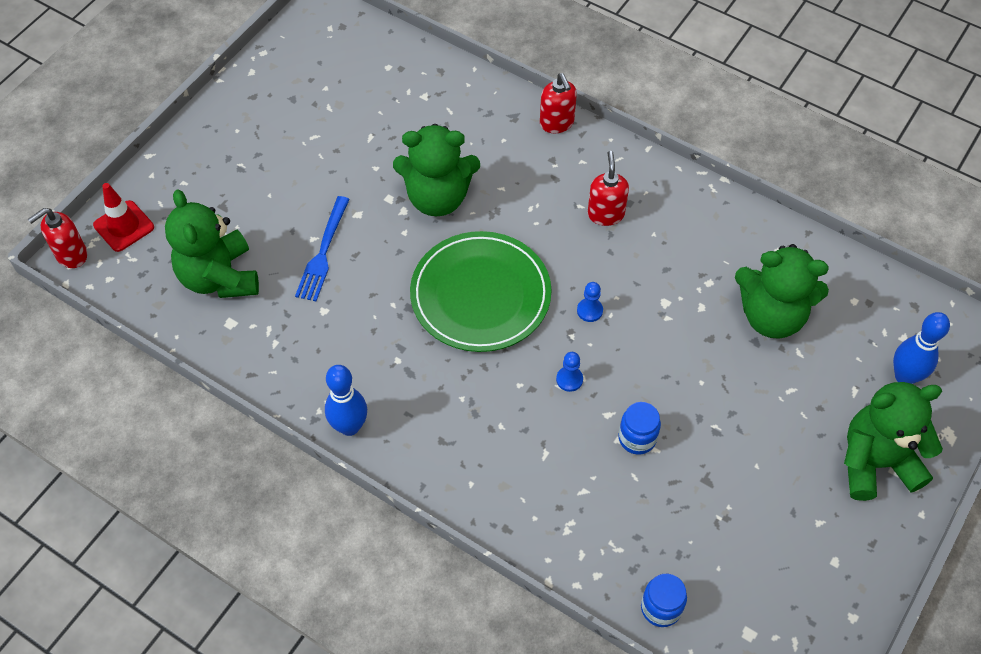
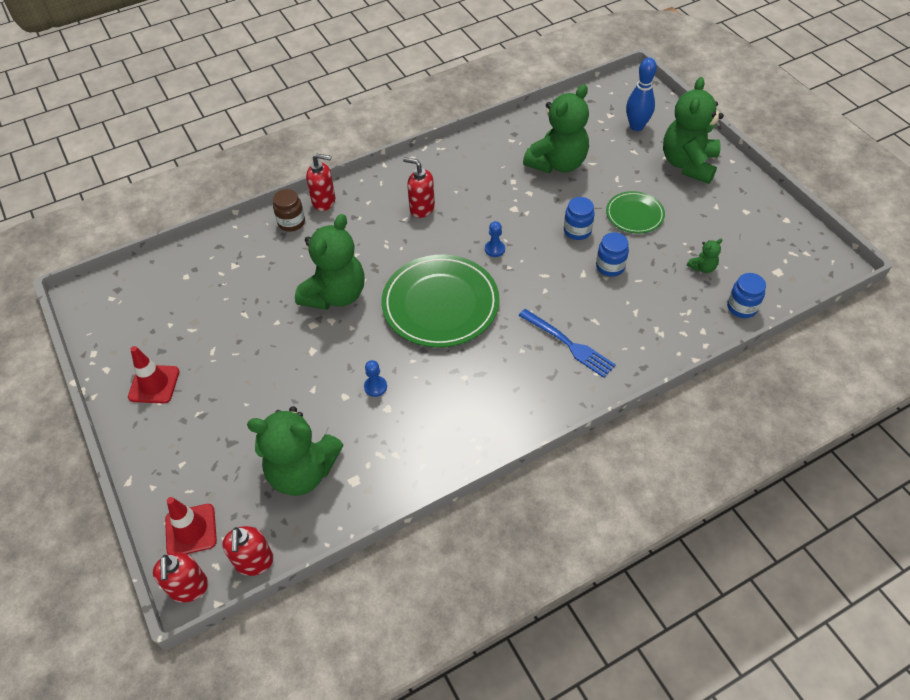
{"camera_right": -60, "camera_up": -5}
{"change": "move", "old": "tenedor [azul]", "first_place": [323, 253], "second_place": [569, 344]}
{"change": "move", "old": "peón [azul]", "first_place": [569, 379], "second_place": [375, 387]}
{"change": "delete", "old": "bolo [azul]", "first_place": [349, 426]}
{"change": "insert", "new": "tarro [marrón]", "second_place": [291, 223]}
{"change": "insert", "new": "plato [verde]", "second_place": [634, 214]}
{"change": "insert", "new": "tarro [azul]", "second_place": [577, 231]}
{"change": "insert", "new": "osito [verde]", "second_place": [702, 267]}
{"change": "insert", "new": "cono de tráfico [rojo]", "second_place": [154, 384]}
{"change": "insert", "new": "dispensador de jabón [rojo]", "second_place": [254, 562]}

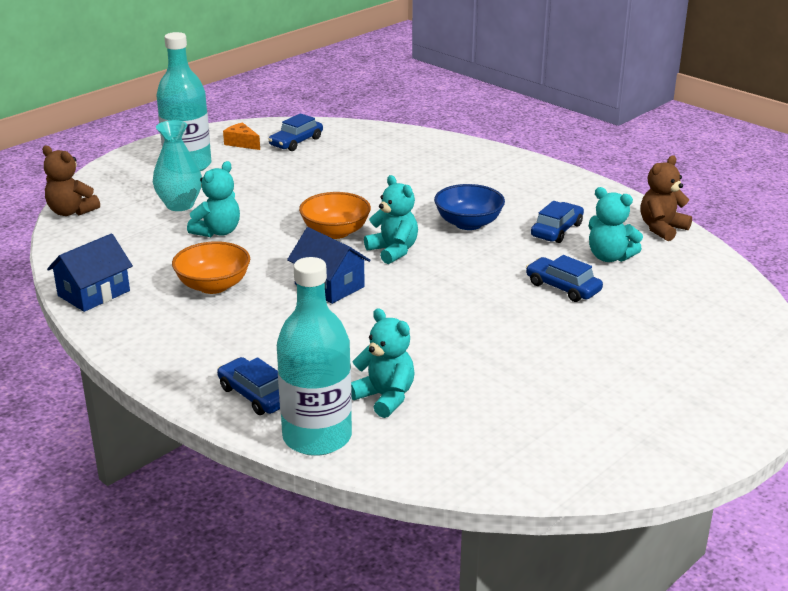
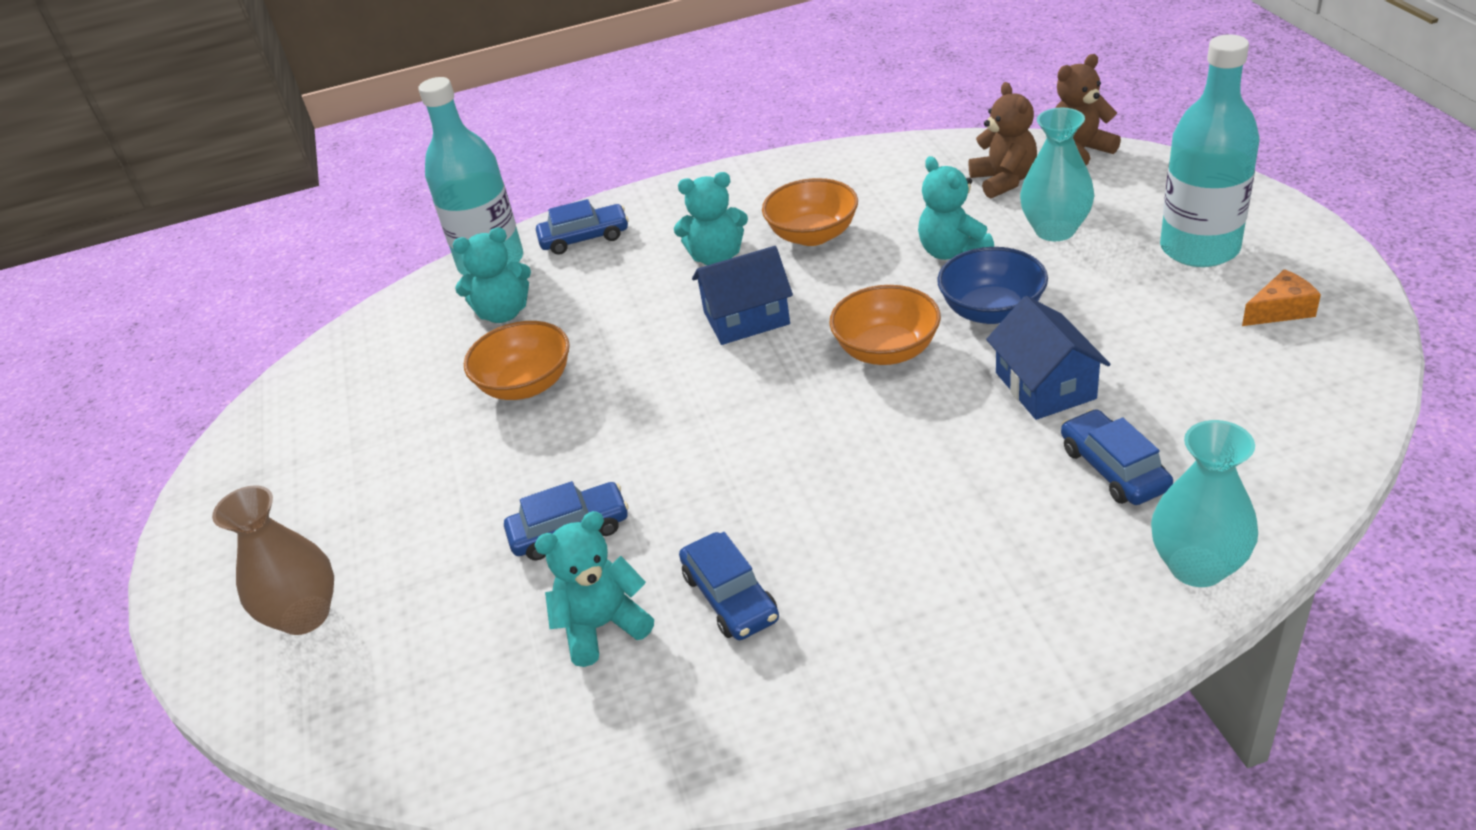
{"camera_right": 125, "camera_up": 10}
{"change": "move", "old": "coche [azul]", "first_place": [296, 142], "second_place": [1113, 468]}
{"change": "move", "old": "osito [marrón]", "first_place": [662, 229], "second_place": [1003, 181]}
{"change": "move", "old": "osito [turquesa]", "first_place": [393, 251], "second_place": [716, 257]}
{"change": "move", "old": "cuenco [azul]", "first_place": [468, 223], "second_place": [992, 311]}
{"change": "move", "old": "casa [azul]", "first_place": [94, 293], "second_place": [1045, 386]}
{"change": "insert", "new": "cuenco [naranja]", "second_place": [526, 385]}
{"change": "insert", "new": "florero [turquesa]", "second_place": [1197, 566]}
{"change": "insert", "new": "florero [marrón]", "second_place": [305, 615]}

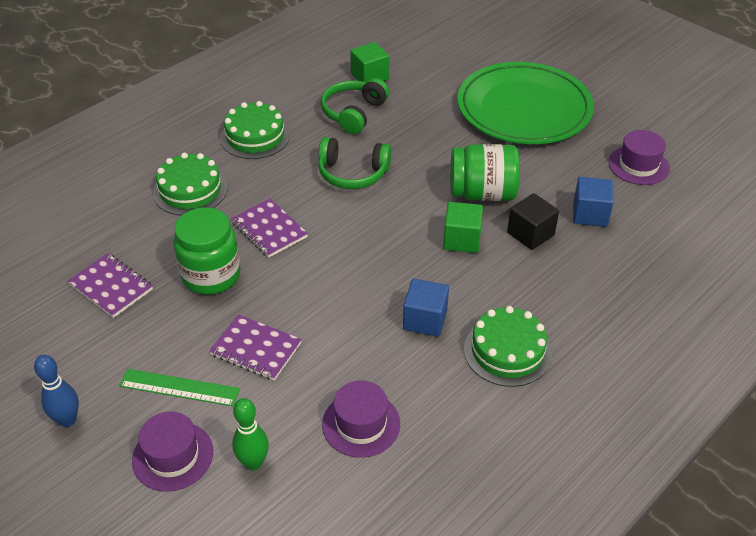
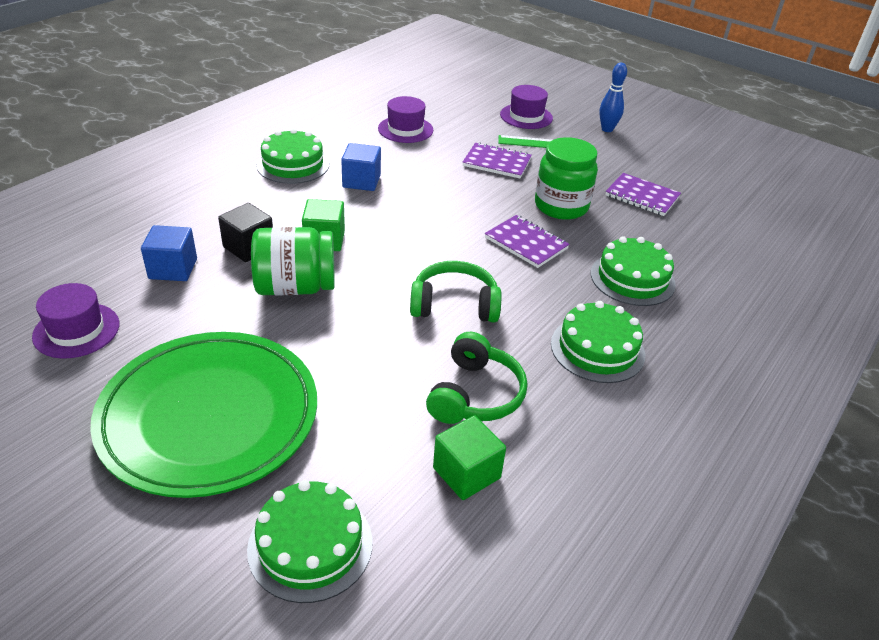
{"camera_right": 170, "camera_up": -5}
{"change": "delete", "old": "bolo [verde]", "first_place": [253, 463]}
{"change": "insert", "new": "tarta [verde]", "second_place": [310, 545]}

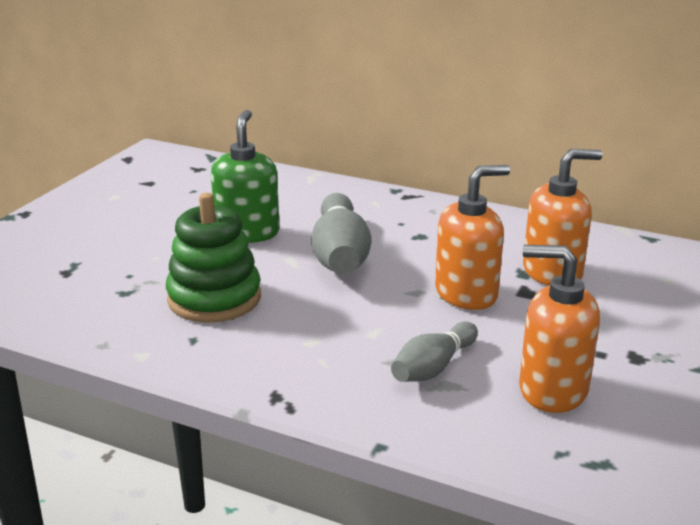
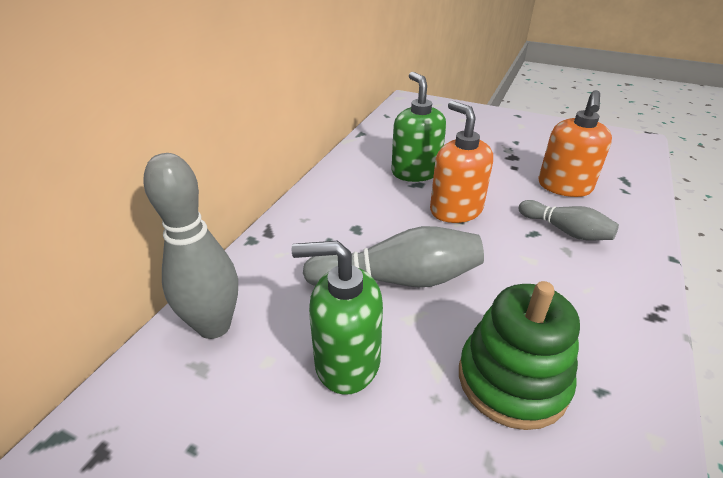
{"camera_right": -90, "camera_up": 10}
{"change": "recolor", "old": "dispensador de jabón [naranja]", "new": "dispensador de jabón [verde]", "first_place": [552, 272], "second_place": [415, 172]}
{"change": "insert", "new": "bolo [gris]", "second_place": [214, 326]}

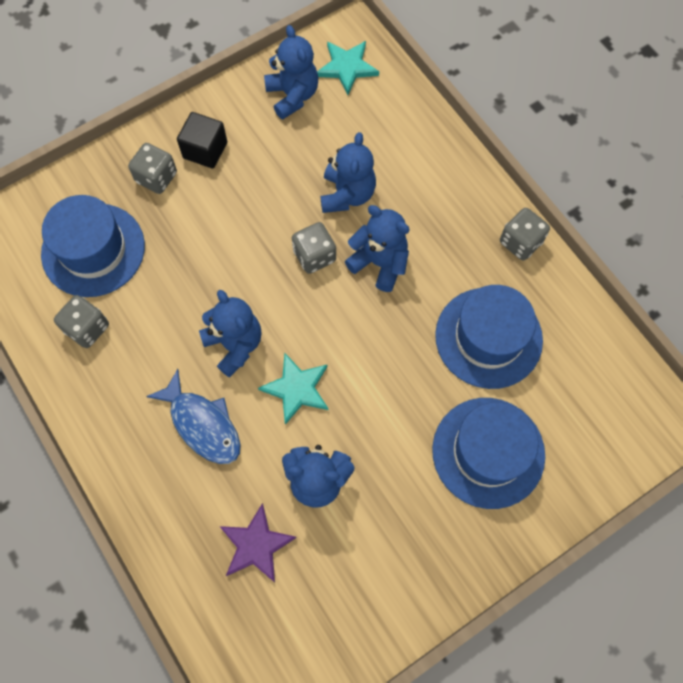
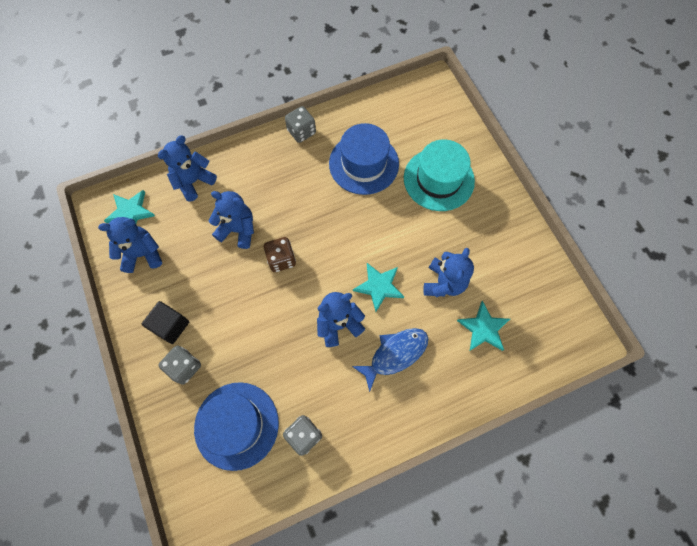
{"camera_right": -80, "camera_up": 0}
{"change": "move", "old": "osito [azul]", "first_place": [379, 263], "second_place": [193, 181]}
{"change": "recolor", "old": "dado [gris]", "new": "dado [marrón]", "first_place": [314, 256], "second_place": [281, 259]}
{"change": "recolor", "old": "sombrero [azul]", "new": "sombrero [turquesa]", "first_place": [488, 452], "second_place": [438, 179]}
{"change": "recolor", "old": "estrella [morado]", "new": "estrella [turquesa]", "first_place": [256, 545], "second_place": [483, 328]}

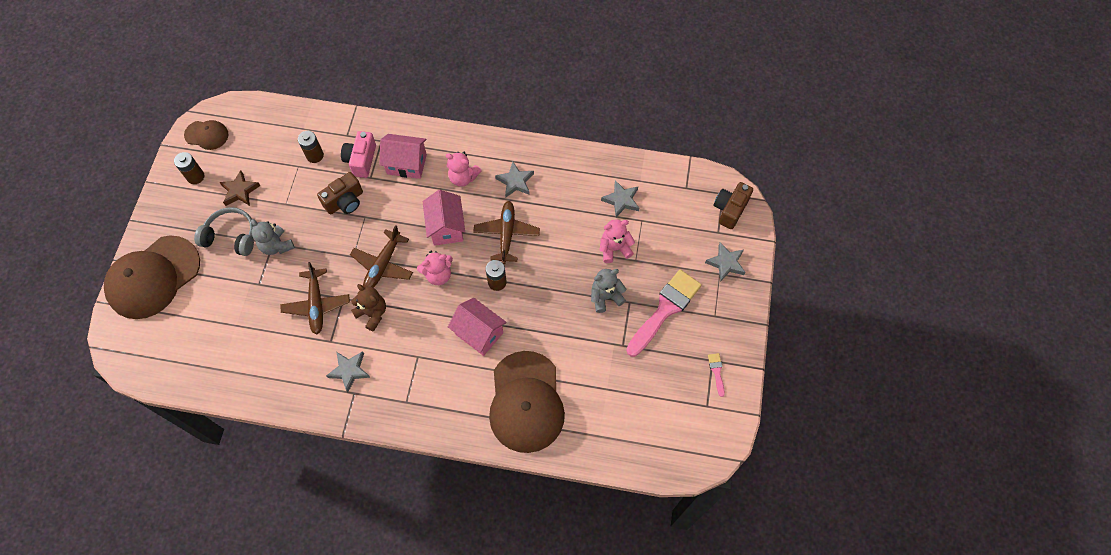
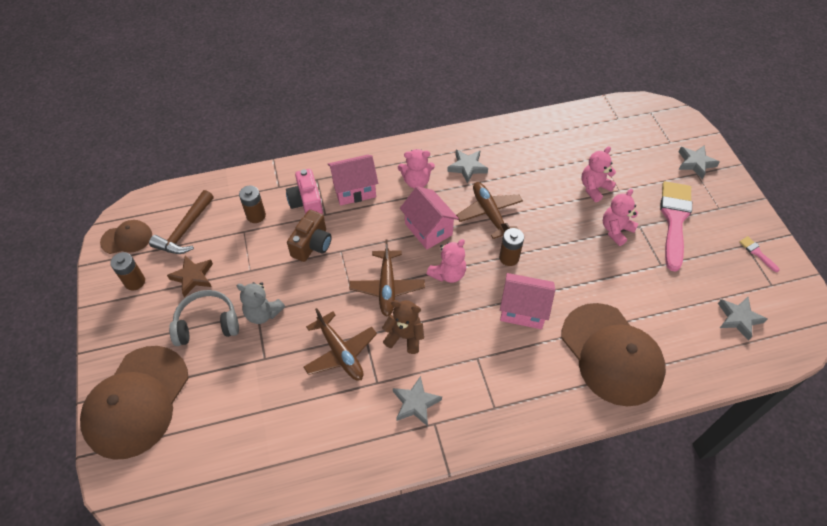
{"camera_right": -25, "camera_up": -10}
{"change": "move", "old": "estrella [gris]", "first_place": [621, 200], "second_place": [738, 318]}
{"change": "delete", "old": "cámara [marrón]", "first_place": [730, 209]}
{"change": "recolor", "old": "osito [gris]", "new": "osito [rosa]", "first_place": [605, 297], "second_place": [616, 230]}
{"change": "insert", "new": "martillo [marrón]", "second_place": [185, 230]}

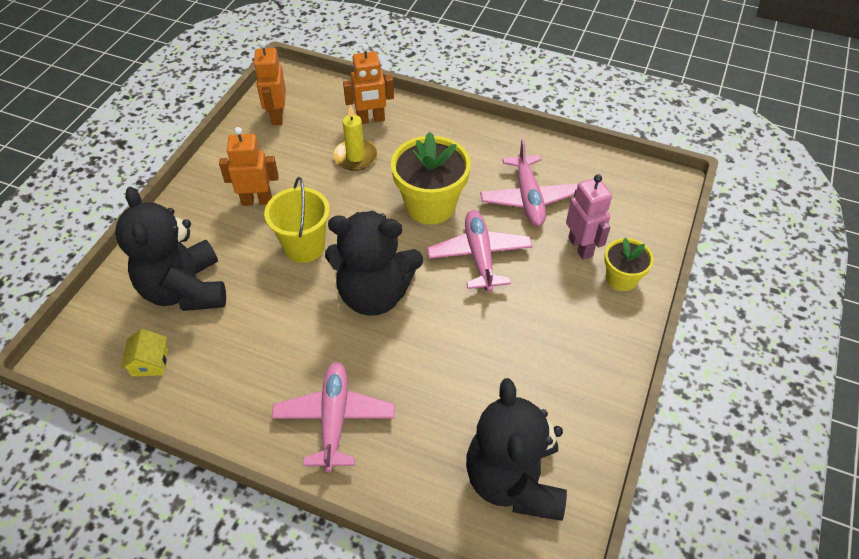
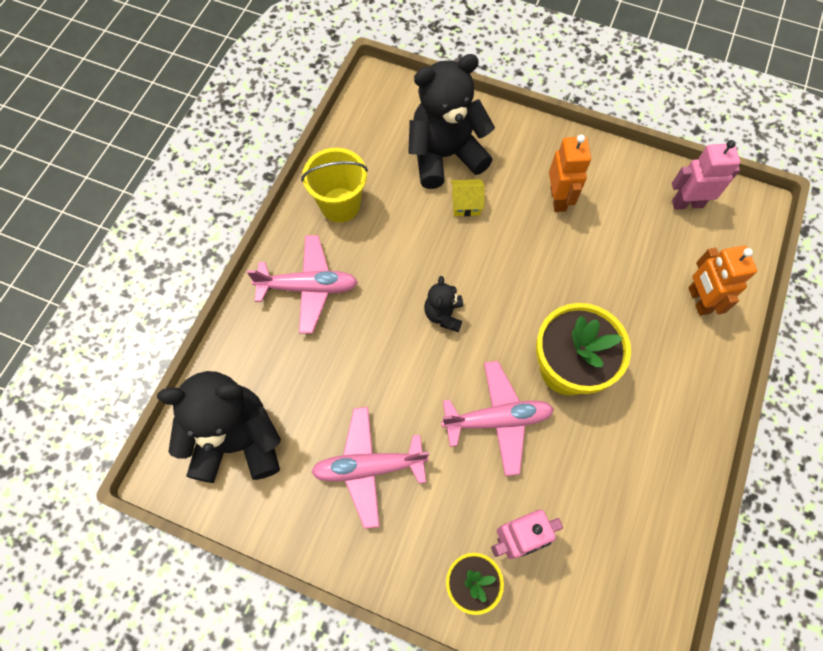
{"camera_right": 90, "camera_up": 15}
{"change": "recolor", "old": "robot [naranja]", "new": "robot [rosa]", "first_place": [277, 116], "second_place": [687, 203]}
{"change": "delete", "old": "vela [amarillo]", "first_place": [355, 157]}
{"change": "move", "old": "avión [rosa]", "first_place": [528, 198], "second_place": [369, 467]}
{"change": "move", "old": "balde [amarillo]", "first_place": [304, 246], "second_place": [340, 205]}
{"change": "resize", "old": "osito [negro]", "first_place": [374, 294], "second_place": [443, 314], "factor": 0.47}
{"change": "move", "old": "casa [amarillo]", "first_place": [149, 362], "second_place": [466, 204]}

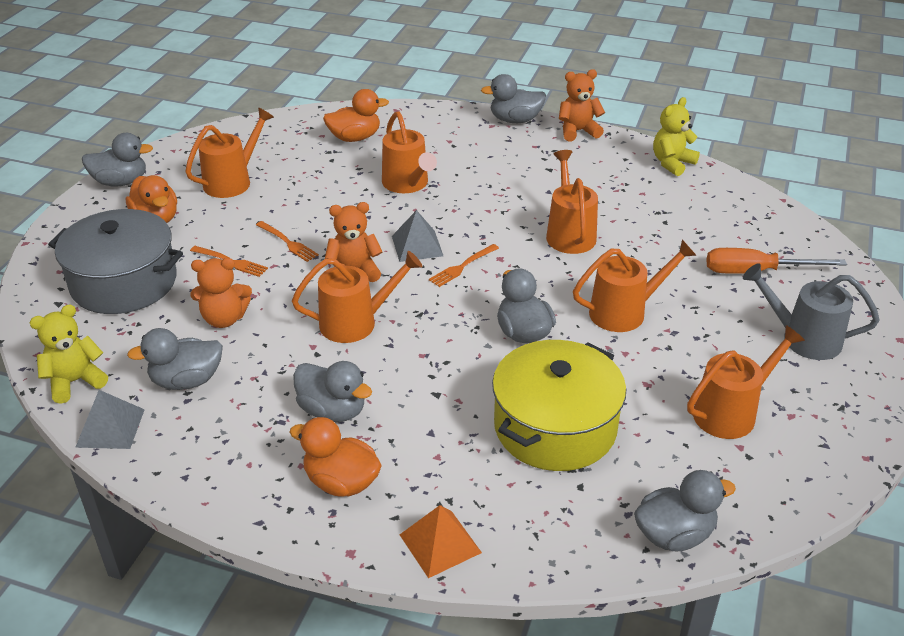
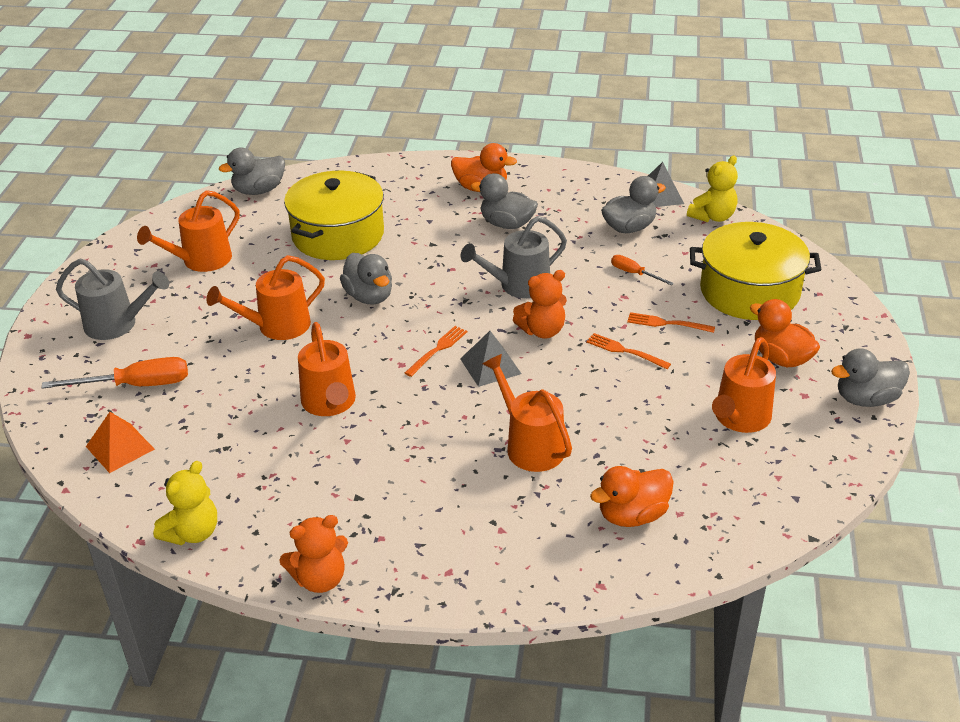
{"camera_right": 170, "camera_up": 0}
{"change": "delete", "old": "pato [gris]", "first_place": [515, 120]}
{"change": "recolor", "old": "olla [gris]", "new": "olla [amarillo]", "first_place": [124, 282], "second_place": [749, 291]}
{"change": "recolor", "old": "regadera [naranja]", "new": "regadera [gris]", "first_place": [356, 322], "second_place": [518, 285]}
{"change": "replace", "old": "osito [naranja]", "new": "destornillador [naranja]", "first_place": [224, 319], "second_place": [634, 273]}
{"change": "move", "old": "pirámide [naranja]", "first_place": [440, 543], "second_place": [120, 448]}

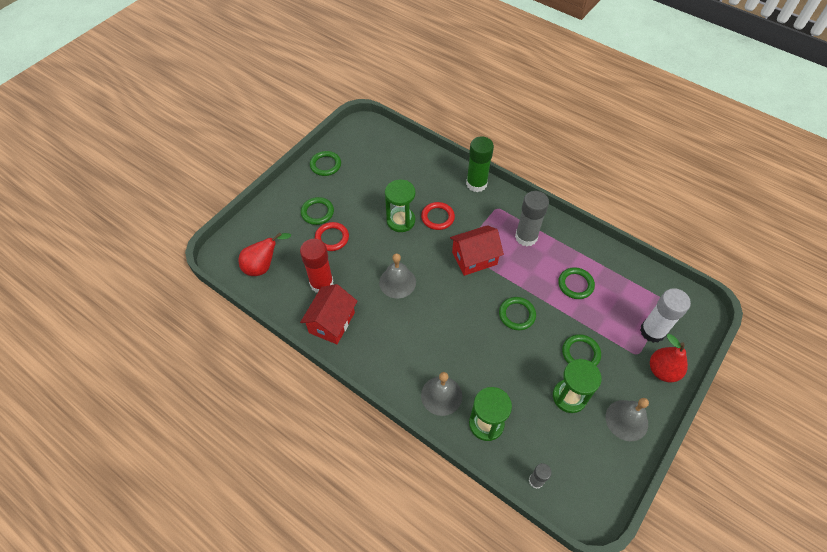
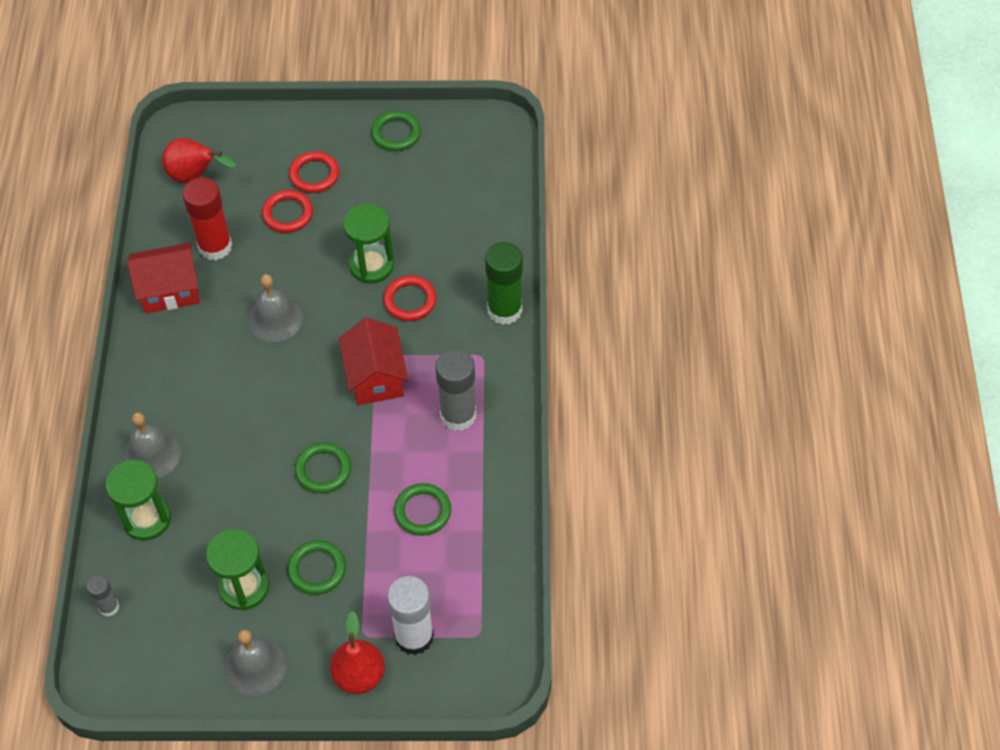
{"camera_right": 55, "camera_up": 0}
{"change": "recolor", "old": "anillo [verde]", "new": "anillo [rojo]", "first_place": [317, 212], "second_place": [314, 175]}
{"change": "rotate", "old": "casa [rojo]", "first_place": [474, 258], "second_place": [376, 377], "degrees": 45}

